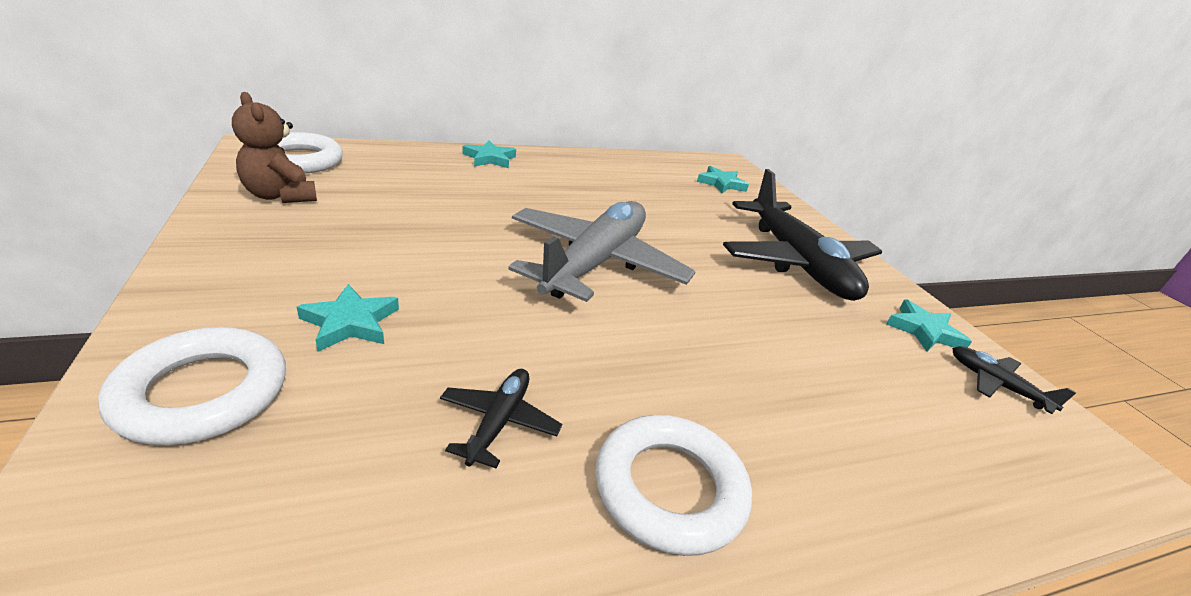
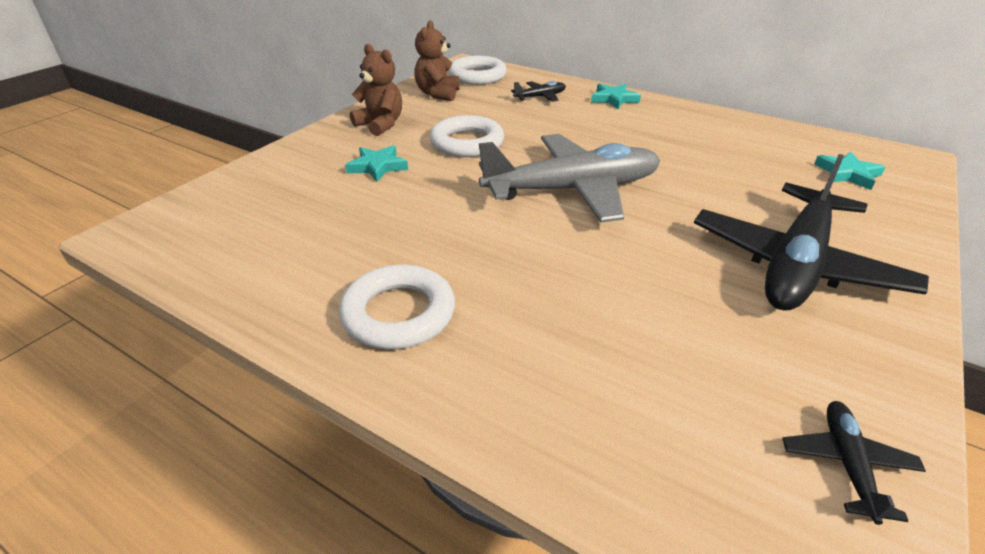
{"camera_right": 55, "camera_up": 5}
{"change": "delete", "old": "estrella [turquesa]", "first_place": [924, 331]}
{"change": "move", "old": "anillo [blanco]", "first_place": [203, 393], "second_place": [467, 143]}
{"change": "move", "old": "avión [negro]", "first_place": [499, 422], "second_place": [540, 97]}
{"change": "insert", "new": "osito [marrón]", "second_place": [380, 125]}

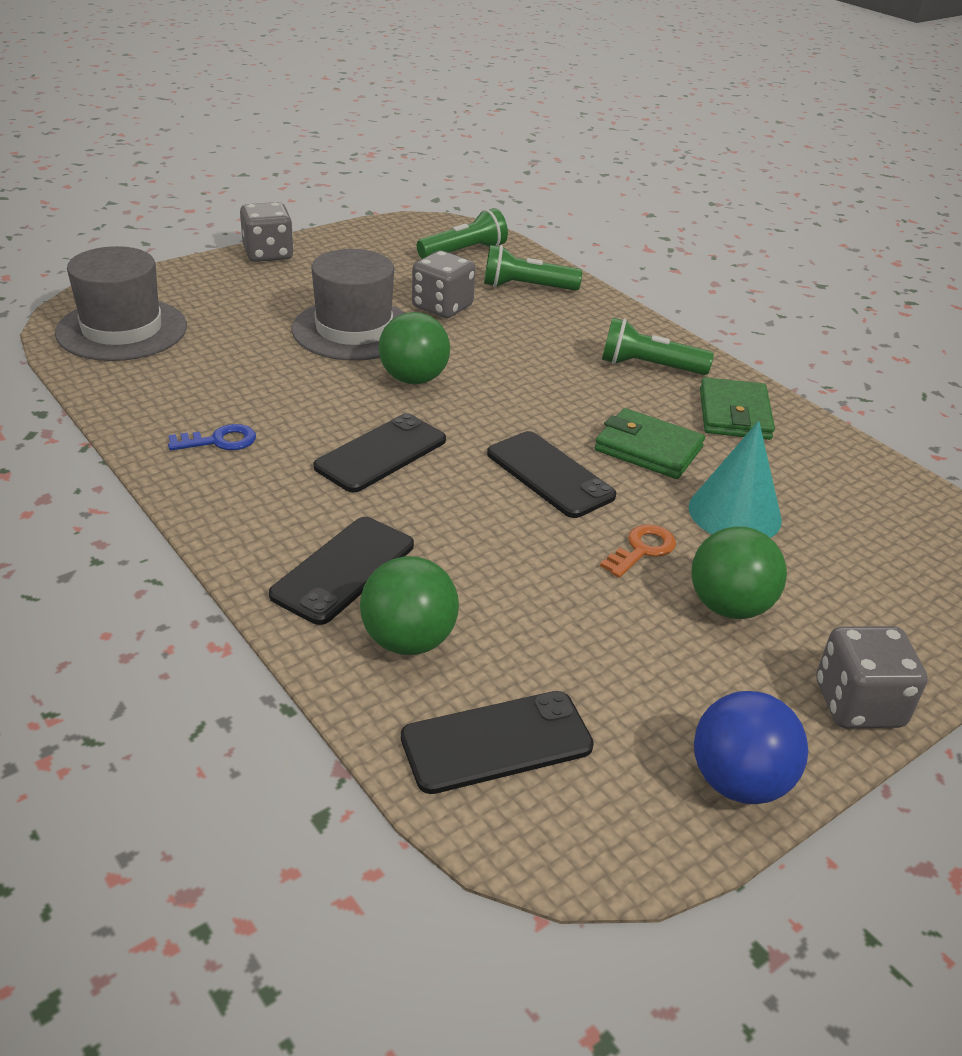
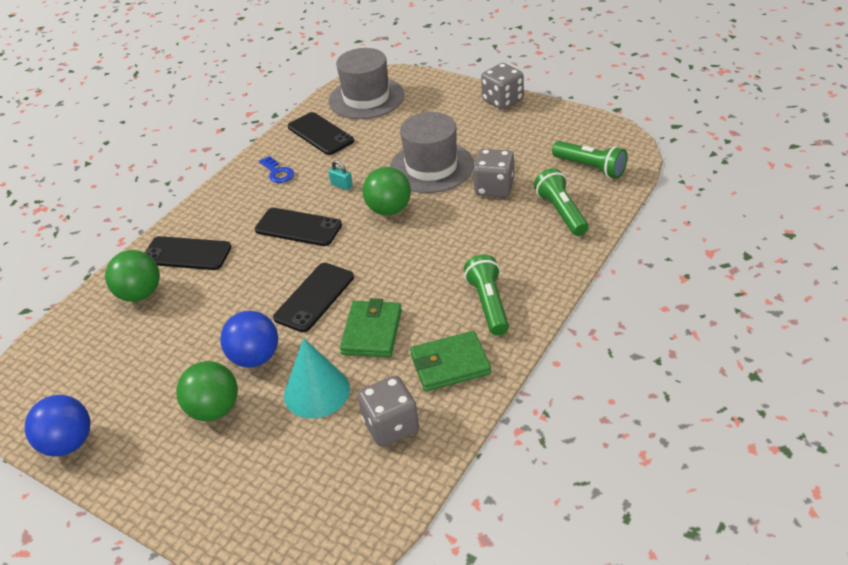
{"camera_right": 75, "camera_up": 5}
{"change": "replace", "old": "llave [naranja]", "new": "pelota [azul]", "first_place": [642, 549], "second_place": [255, 358]}
{"change": "move", "old": "dado [gris]", "first_place": [858, 704], "second_place": [391, 426]}
{"change": "move", "old": "móvil [negro]", "first_place": [496, 742], "second_place": [320, 134]}
{"change": "insert", "new": "candado [turquesa]", "second_place": [341, 185]}

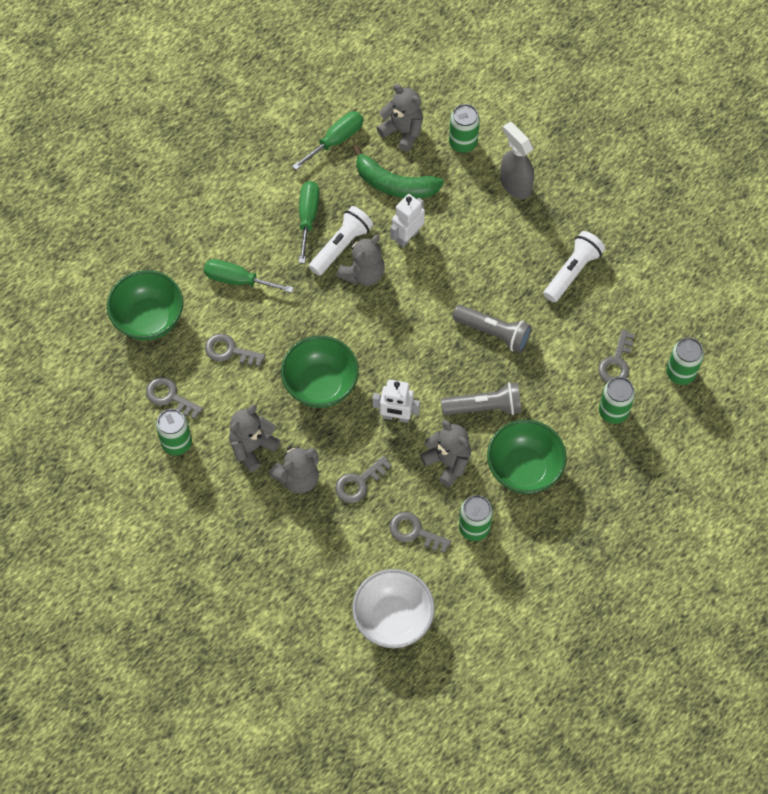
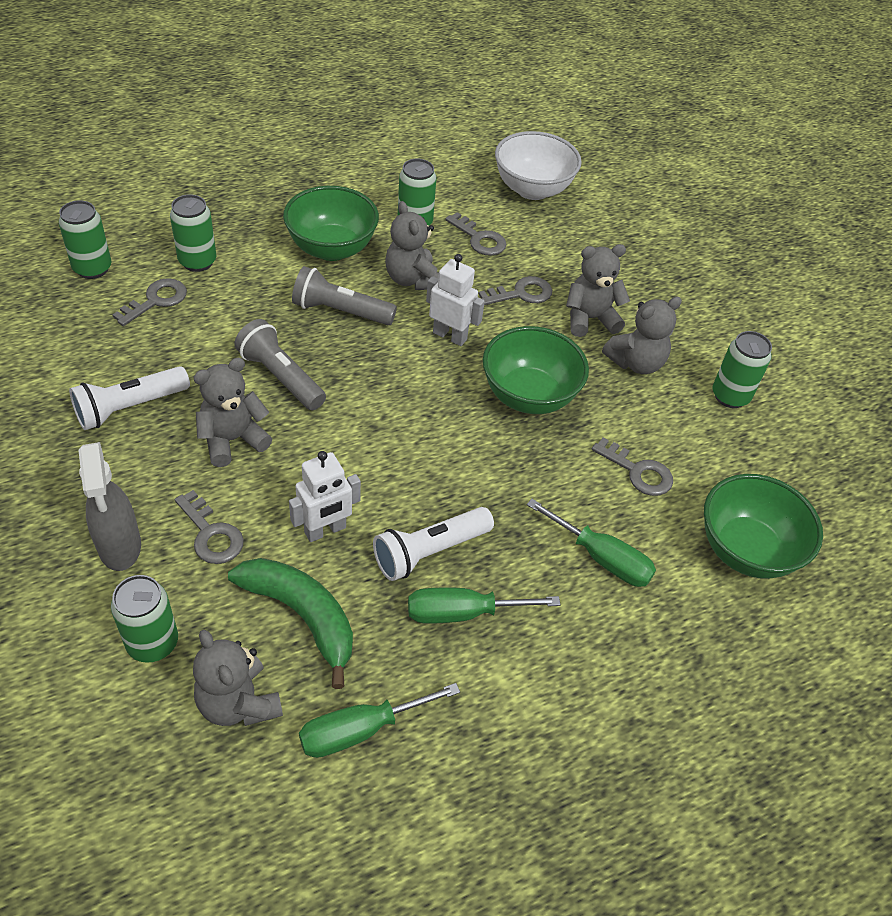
{"camera_right": -165, "camera_up": -15}
{"change": "rotate", "old": "destornillador [verde]", "first_place": [308, 217], "second_place": [462, 613], "degrees": 60}
{"change": "move", "old": "osito [gris]", "first_place": [363, 273], "second_place": [232, 440]}
{"change": "move", "old": "llave [gris]", "first_place": [169, 396], "second_place": [211, 534]}

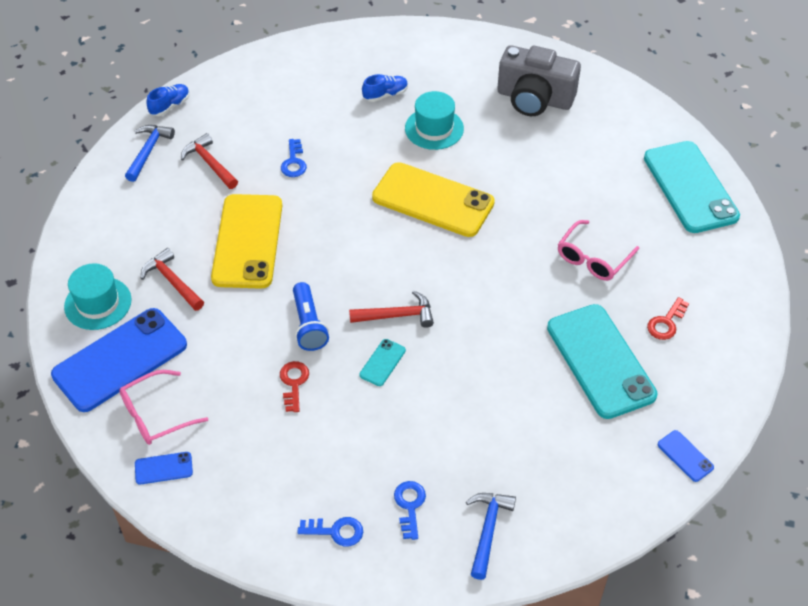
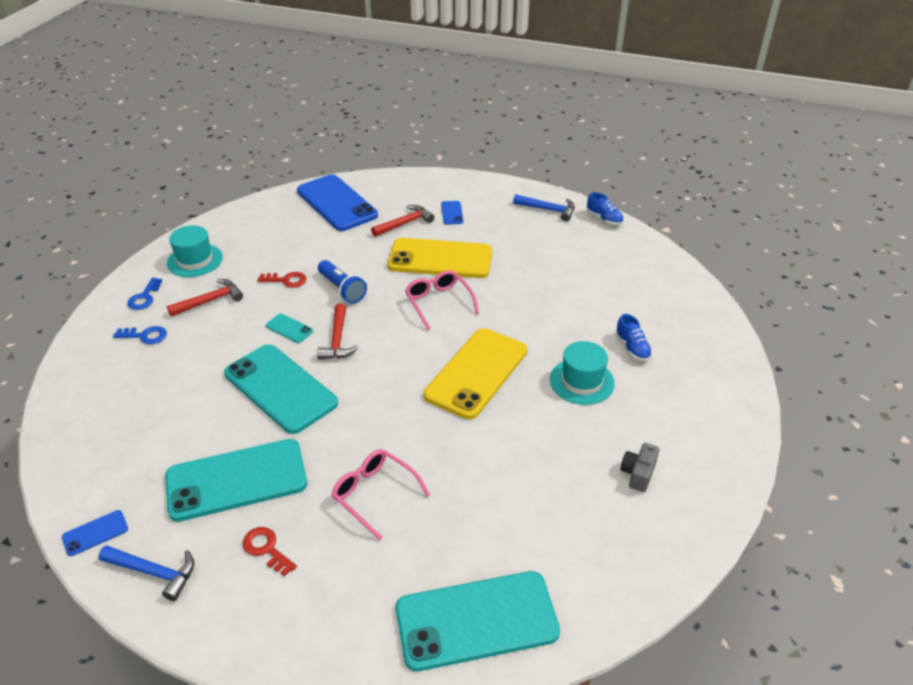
{"camera_right": 95, "camera_up": -10}
{"change": "resize", "old": "cámara [gris]", "first_place": [534, 98], "second_place": [638, 473], "factor": 0.46}
{"change": "move", "old": "martillo [rojo]", "first_place": [209, 163], "second_place": [210, 301]}
{"change": "delete", "old": "llave [azul]", "first_place": [294, 162]}
{"change": "move", "old": "sombrero [turquesa]", "first_place": [98, 303], "second_place": [195, 260]}
{"change": "rotate", "old": "lámpara de mano [azul]", "first_place": [308, 325], "second_place": [342, 289], "degrees": -120}
{"change": "move", "old": "gafas [rosa]", "first_place": [155, 415], "second_place": [438, 302]}
{"change": "move", "old": "móvil [azul]", "first_place": [163, 468], "second_place": [452, 213]}
{"change": "move", "old": "martillo [azul]", "first_place": [488, 530], "second_place": [154, 572]}
{"change": "insert", "new": "móvil [turquesa]", "second_place": [280, 388]}

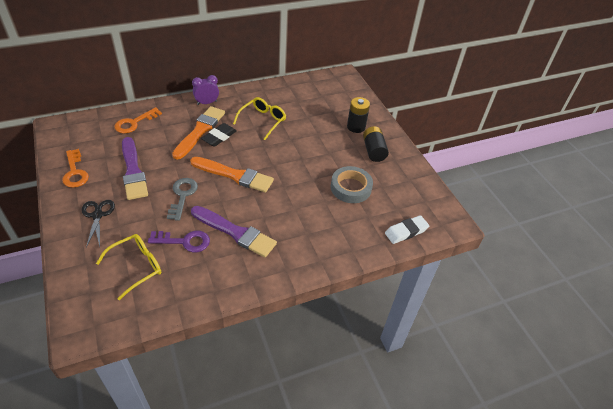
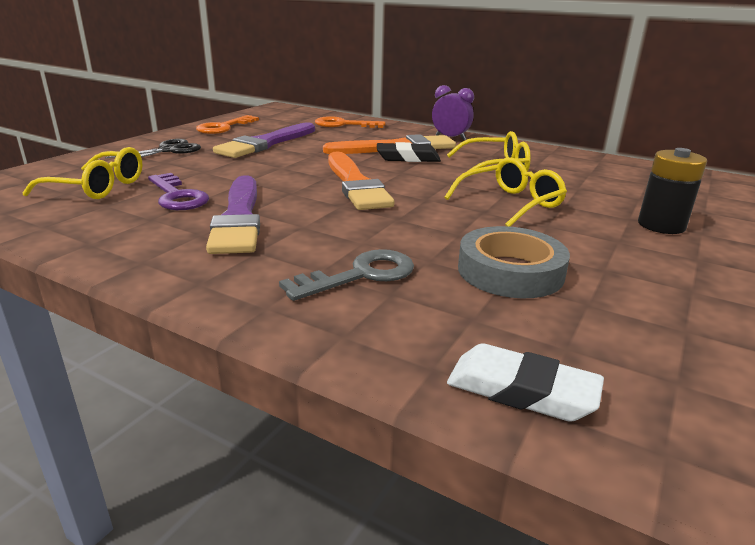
{"camera_right": 55, "camera_up": -20}
{"change": "delete", "old": "pila [negro]", "first_place": [373, 151]}
{"change": "move", "old": "llave [gris]", "first_place": [182, 195], "second_place": [361, 275]}
{"change": "insert", "new": "gafas [amarillo]", "second_place": [510, 203]}

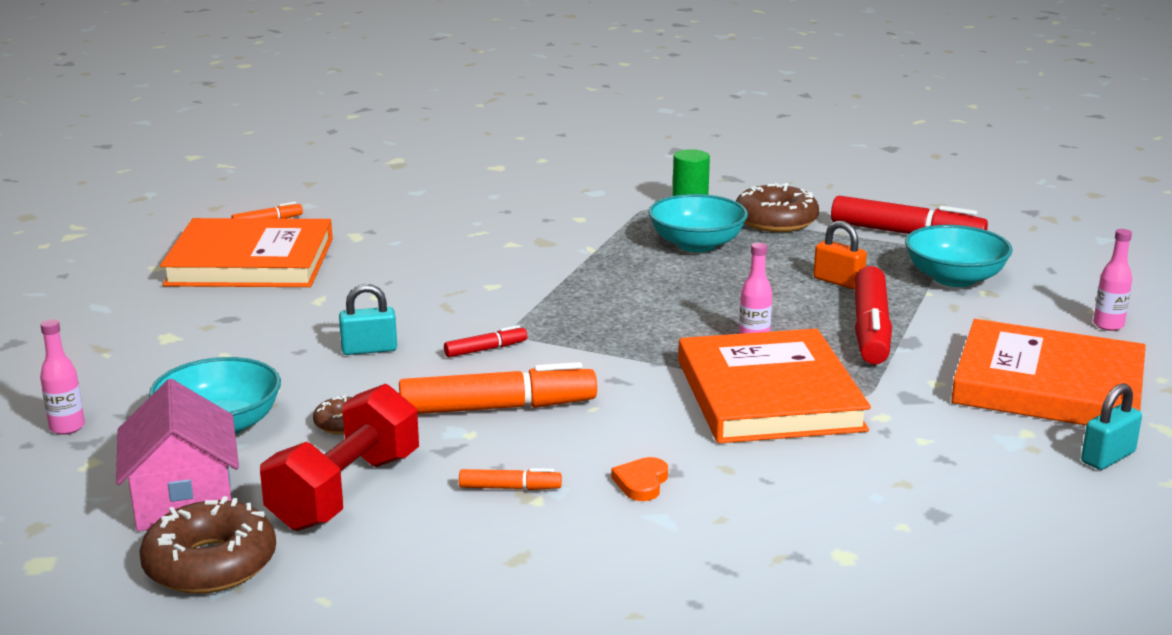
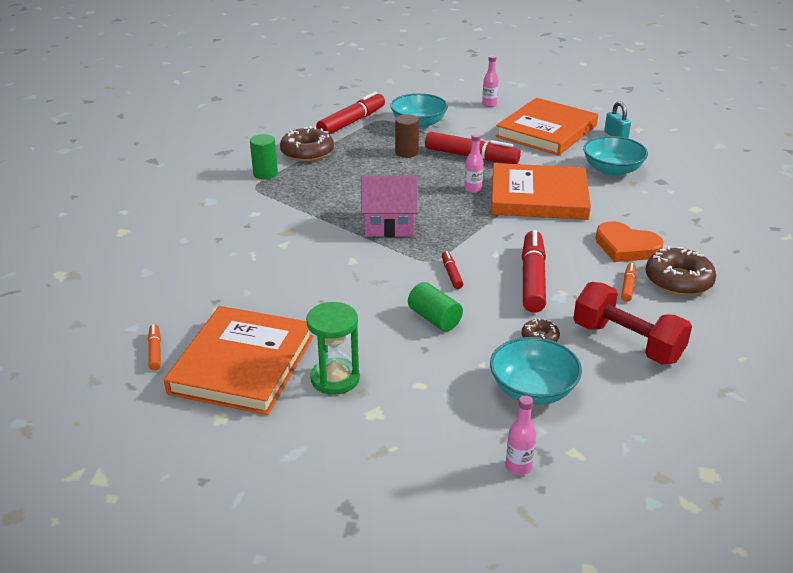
{"camera_right": -75, "camera_up": 10}
{"change": "move", "old": "cuenco [turquesa]", "first_place": [697, 244], "second_place": [612, 170]}
{"change": "replace", "old": "candado [naranja]", "new": "cilindro [marrón]", "first_place": [838, 281], "second_place": [406, 152]}
{"change": "replace", "old": "candado [turquesa]", "new": "cilindro [verde]", "first_place": [369, 349], "second_place": [434, 318]}
{"change": "recolor", "old": "rotulador [naranja]", "new": "rotulador [rojo]", "first_place": [498, 408], "second_place": [533, 279]}
{"change": "move", "old": "casa [rosa]", "first_place": [183, 499], "second_place": [389, 224]}
{"change": "resize", "old": "corazón [naranja]", "first_place": [641, 482], "second_place": [626, 247], "factor": 1.91}
{"change": "move", "old": "rosquilla [marrón]", "first_place": [210, 564], "second_place": [678, 280]}
{"change": "insert", "new": "reloj de arena [verde]", "second_place": [335, 378]}

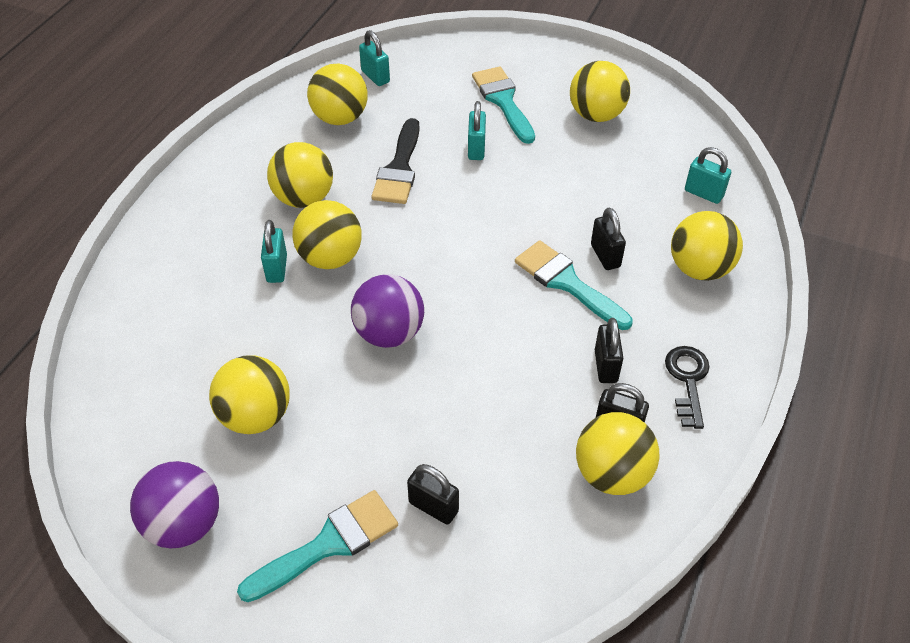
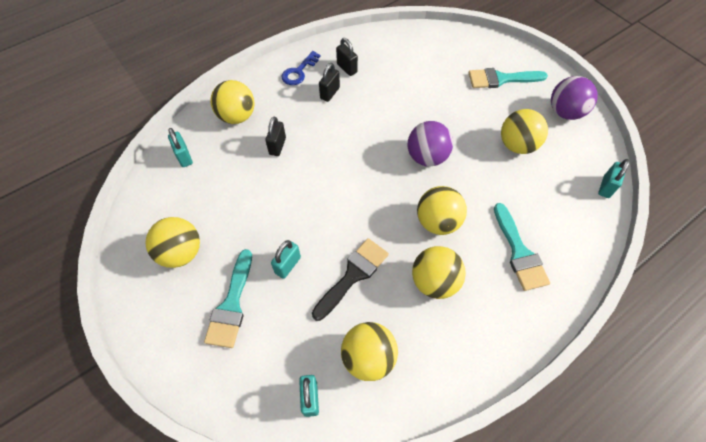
{"camera_right": -150, "camera_up": 10}
{"change": "move", "old": "candado [turquesa]", "first_place": [277, 268], "second_place": [606, 187]}
{"change": "move", "old": "pincel [turquesa]", "first_place": [567, 283], "second_place": [519, 252]}
{"change": "recolor", "old": "llave [negro]", "new": "llave [azul]", "first_place": [687, 380], "second_place": [299, 72]}
{"change": "delete", "old": "pelota [amarillo]", "first_place": [612, 473]}
{"change": "delete", "old": "candado [negro]", "first_place": [433, 507]}

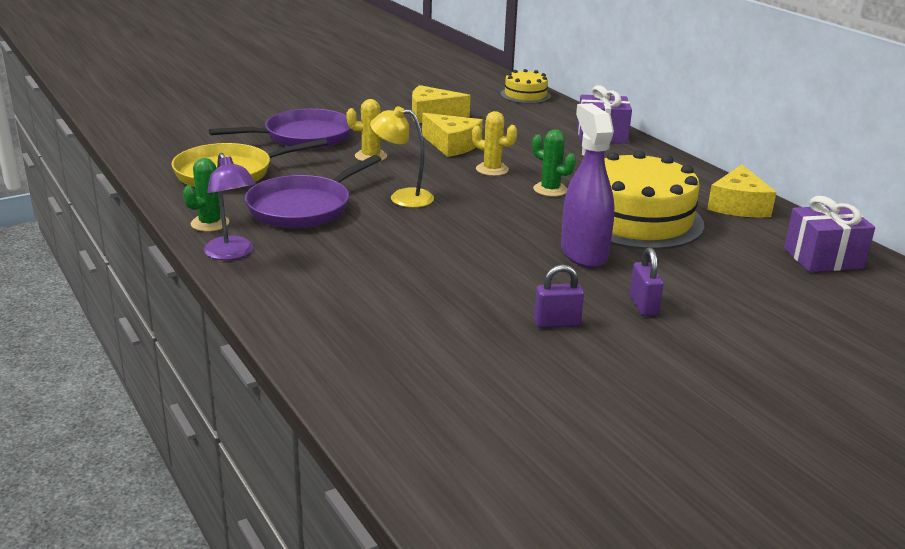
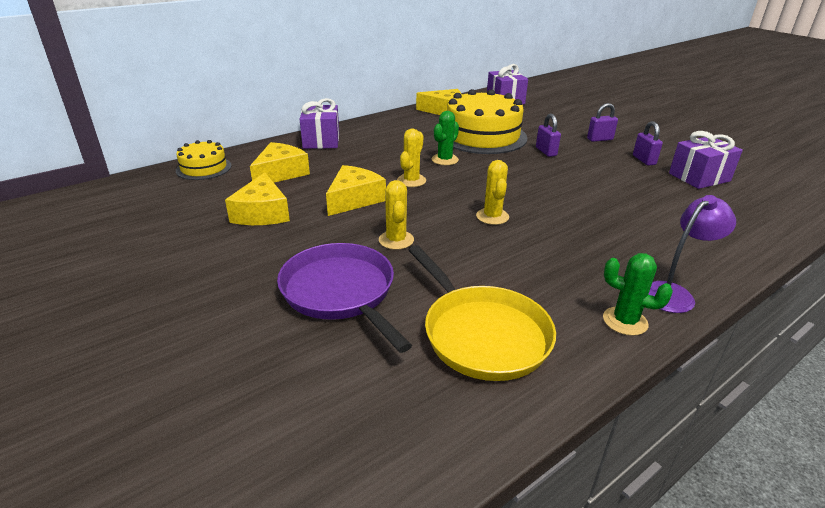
{"camera_right": -95, "camera_up": 5}
{"change": "replace", "old": "pulverizador [morado]", "new": "candado [morado]", "first_place": [583, 253], "second_place": [546, 152]}
{"change": "replace", "old": "lámpara [amarillo]", "new": "cactus [amarillo]", "first_place": [402, 197], "second_place": [492, 216]}
{"change": "delete", "old": "sartén [morado]", "first_place": [303, 207]}
{"change": "insert", "new": "regalo [morado]", "second_place": [699, 177]}
{"change": "insert", "new": "queso [amarillo]", "second_place": [280, 173]}

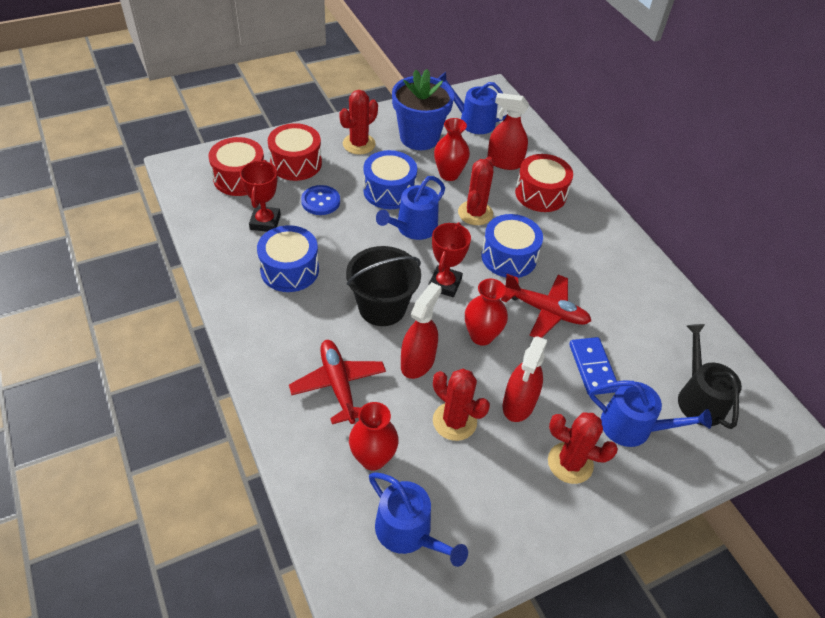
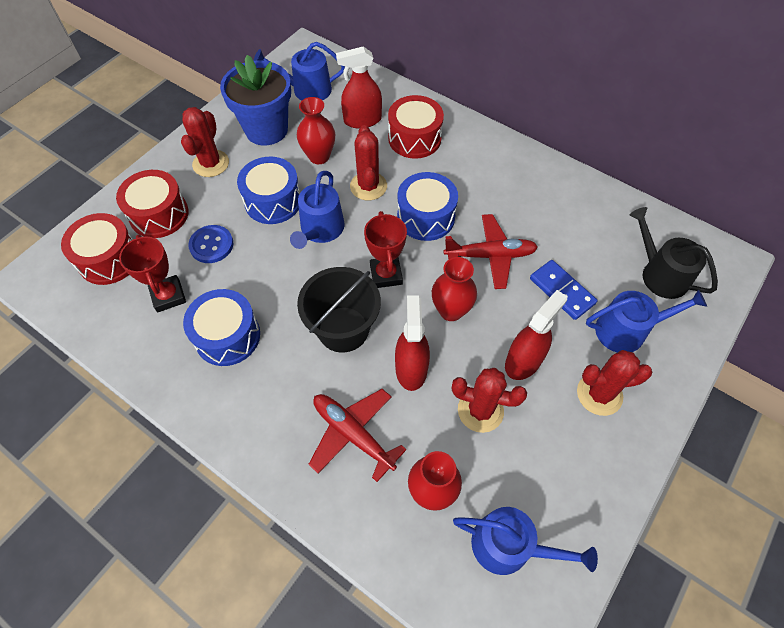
{"camera_right": -25, "camera_up": 10}
{"change": "rotate", "old": "pulverizador [rojo]", "first_place": [518, 404], "second_place": [523, 361], "degrees": -135}

